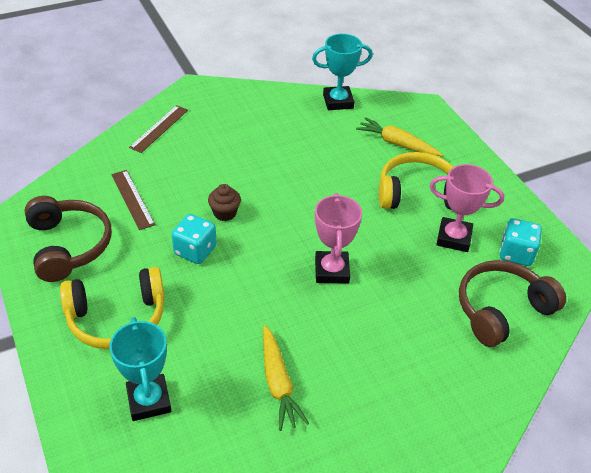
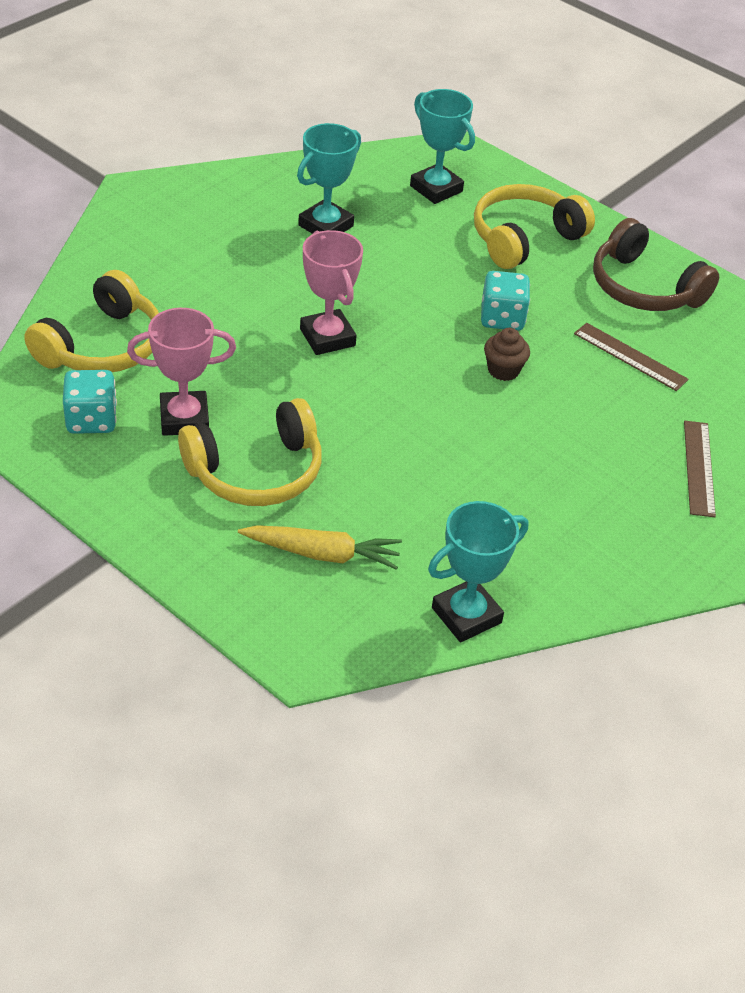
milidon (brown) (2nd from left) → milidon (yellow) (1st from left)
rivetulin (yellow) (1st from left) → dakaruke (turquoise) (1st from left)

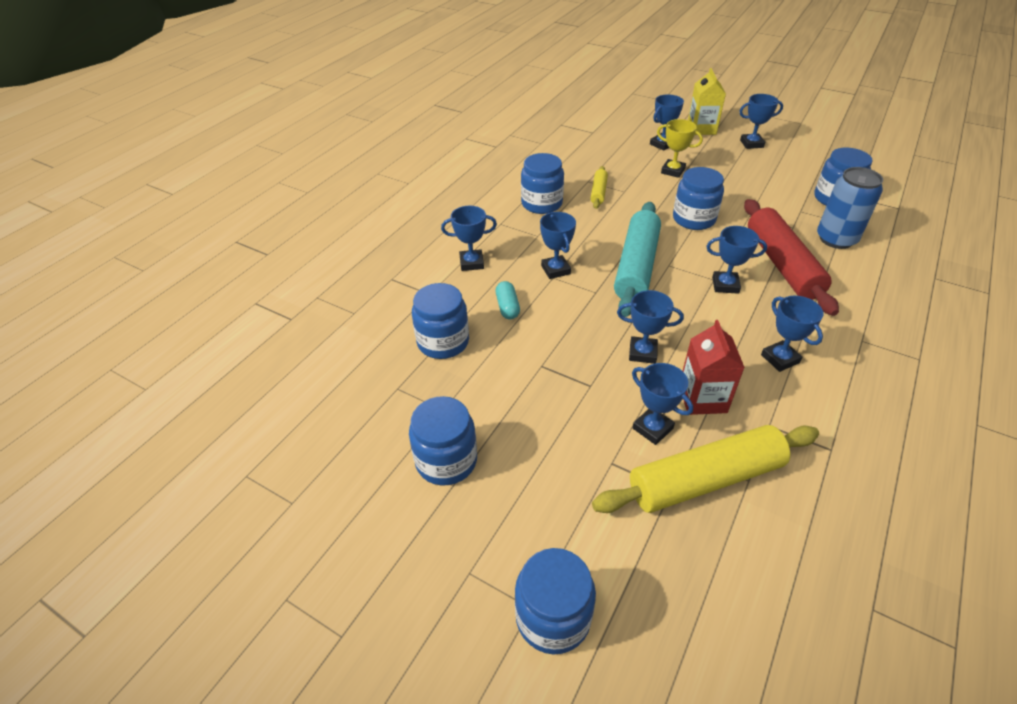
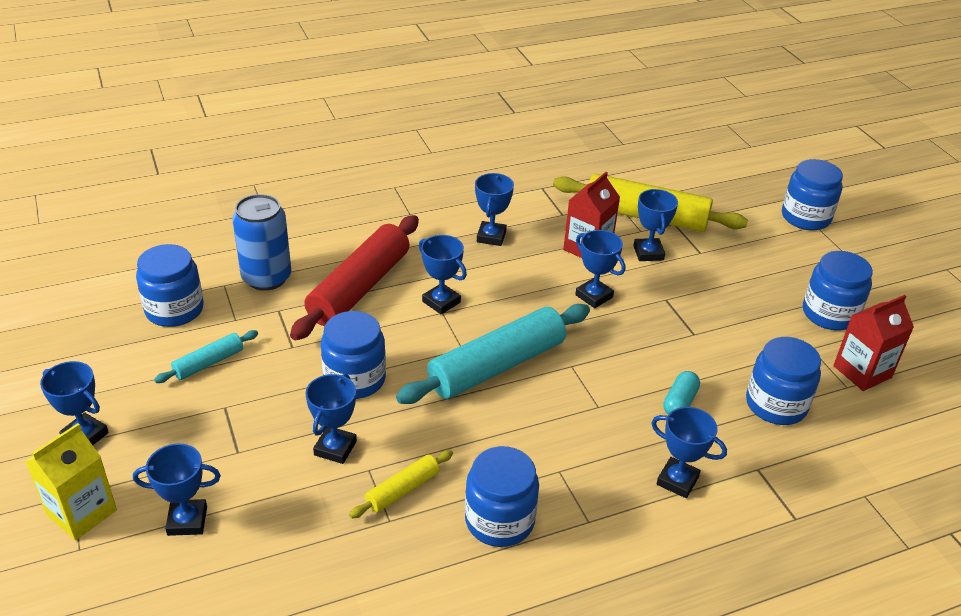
dakaruke (yellow) → -
dakaruke (blue) (2nd from left in the first image) → dakaruke (blue) (3rd from left), moved
- → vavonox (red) (2nd from left)
- → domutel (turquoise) (1st from left)

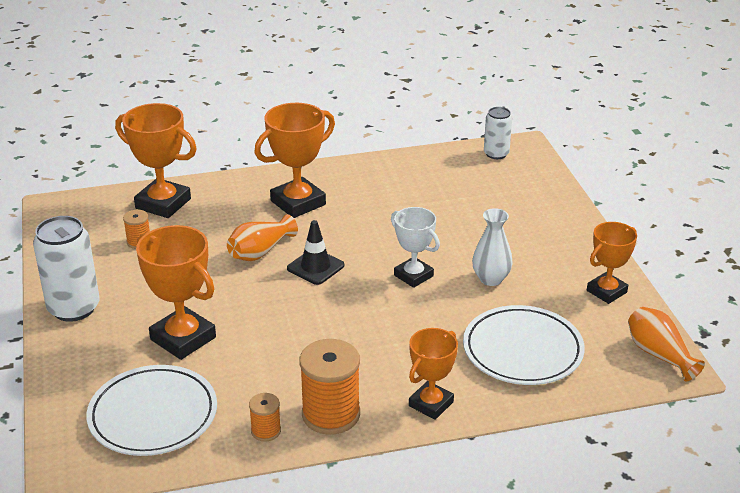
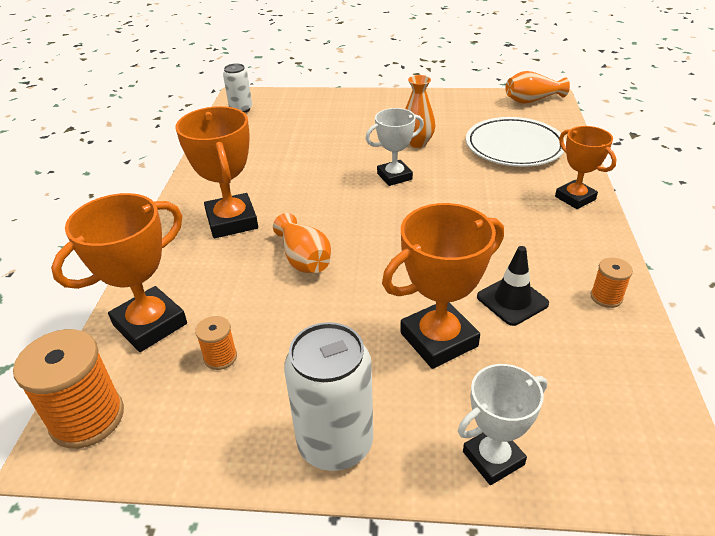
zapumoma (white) → zapumoma (orange) (2nd from left)
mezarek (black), moved
dakaruke (orange) (5th from left) → -
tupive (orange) (3rd from left in the first image) → tupive (orange) (1st from left), moved
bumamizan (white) (1st from left) → -
- → dakaruke (white) (2nd from left)

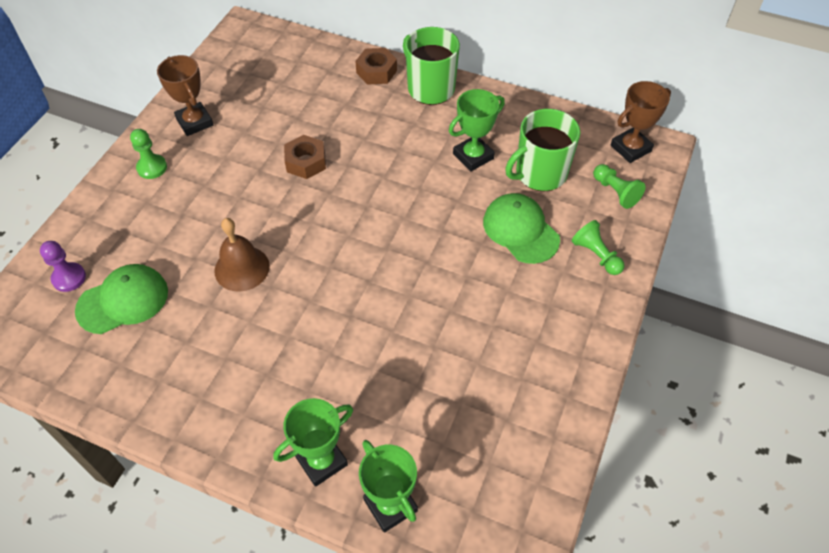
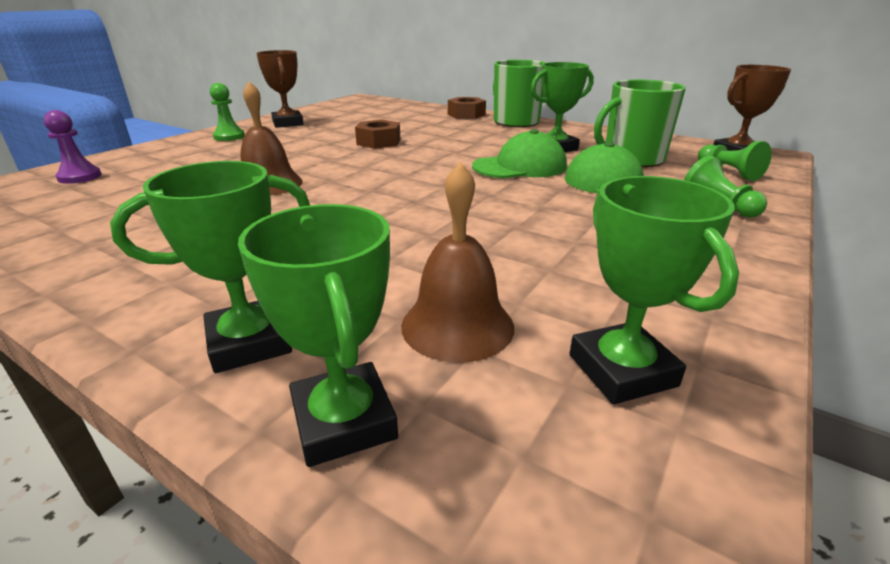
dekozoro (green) (1st from left), moved
- → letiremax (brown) (2nd from left)
- → dakaruke (green) (4th from left)

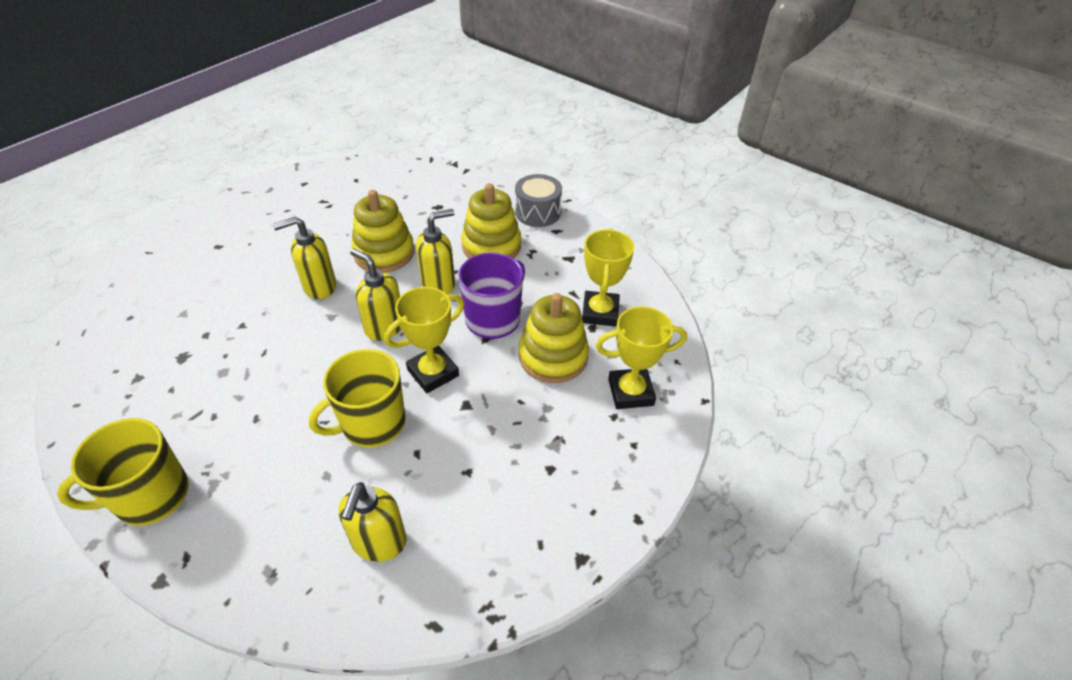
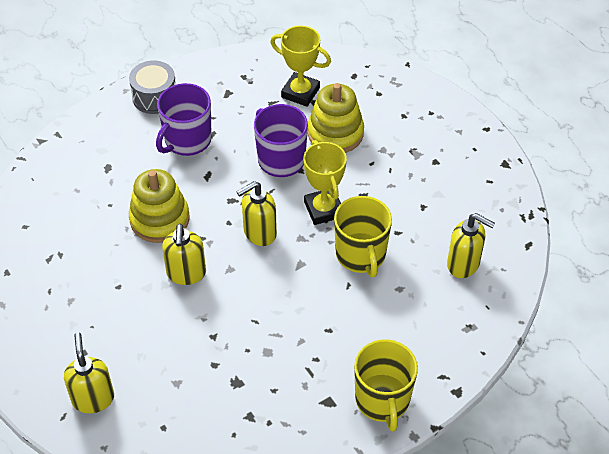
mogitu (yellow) (2nd from left) → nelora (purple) (1st from left)
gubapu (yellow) (4th from left in the first image) → gubapu (yellow) (1st from left), moved
dakaruke (yellow) (3rd from left) → -

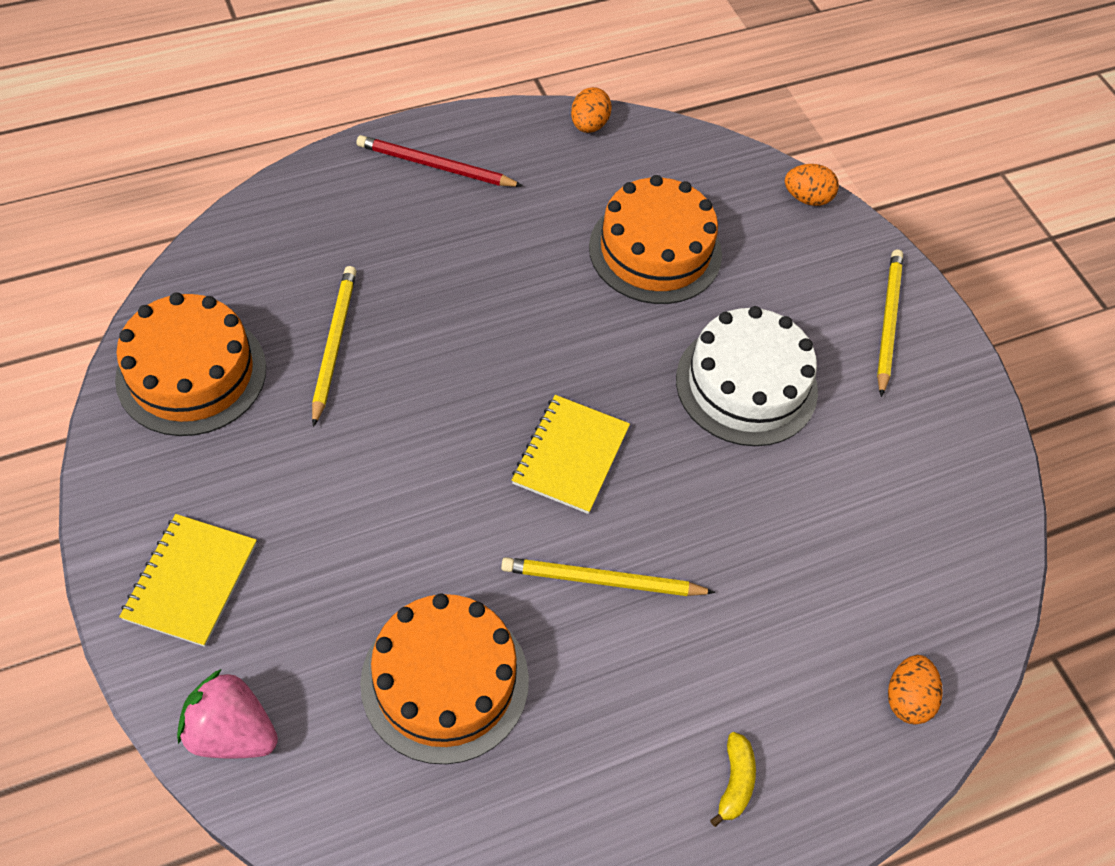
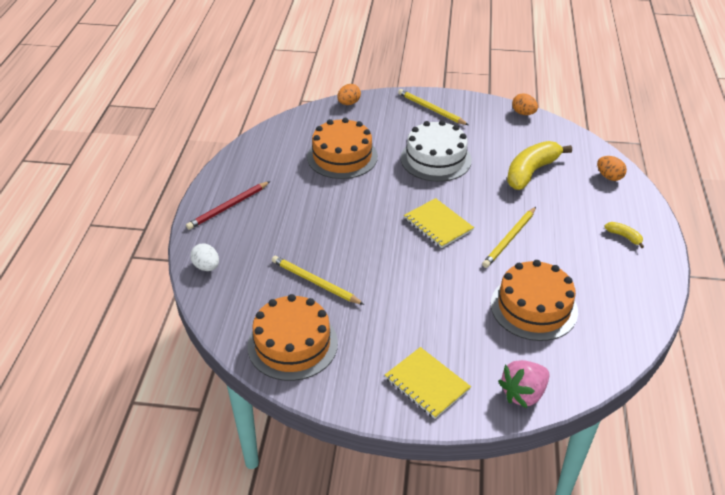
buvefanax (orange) (1st from left in the first image) → buvefanax (orange) (2nd from left), moved
- → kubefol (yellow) (1st from left)
- → buvefanax (white)

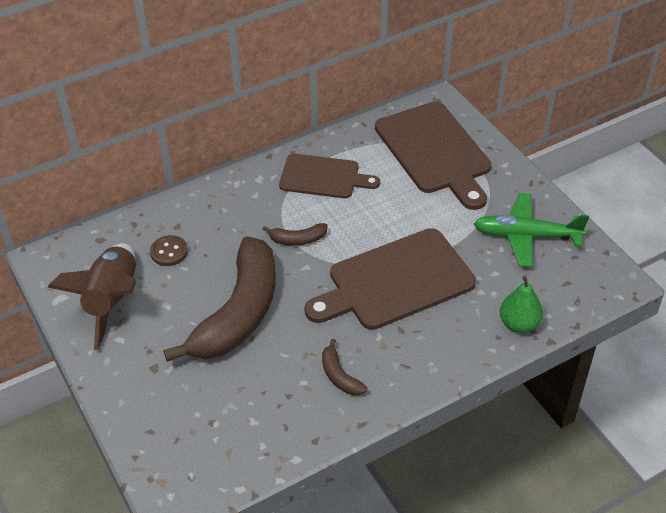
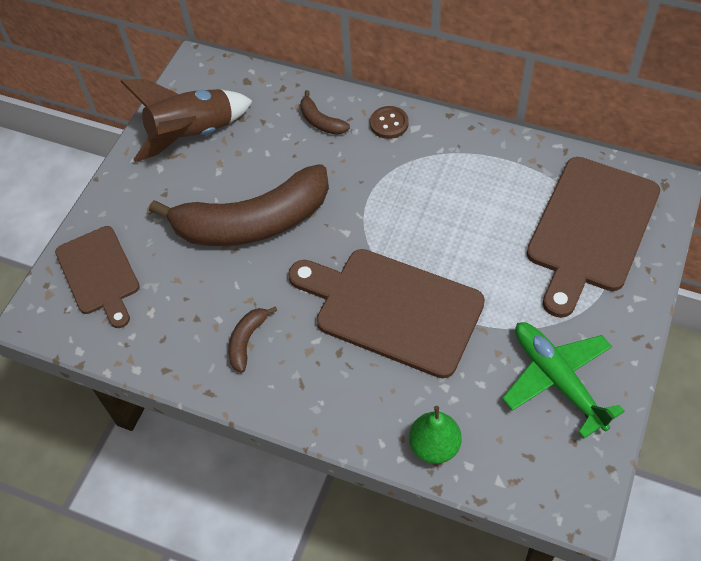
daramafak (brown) (1st from left), moved
kubefol (brown) (2nd from left in the first image) → kubefol (brown) (3rd from left), moved
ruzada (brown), moved

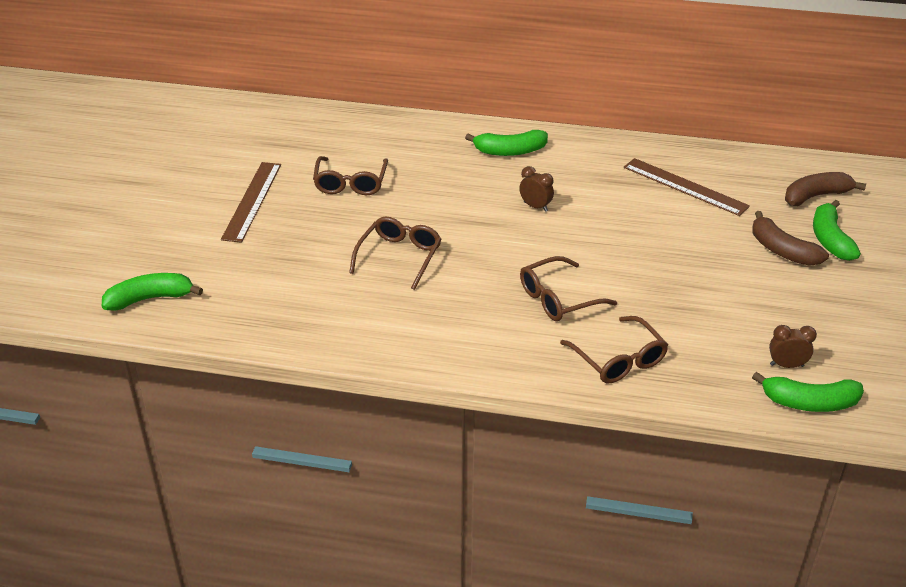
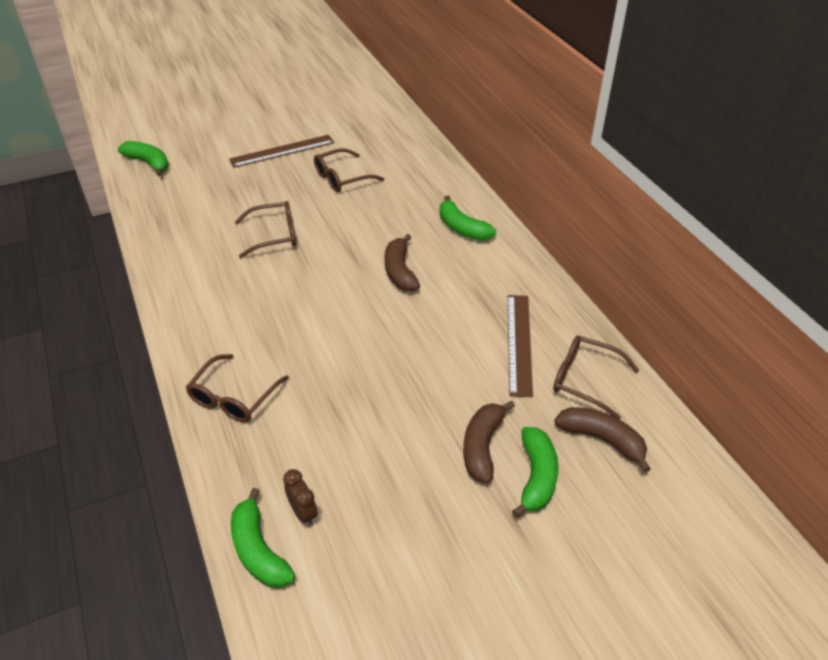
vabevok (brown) (1st from left) → kubefol (brown) (1st from left)
kubefol (green) (4th from left), 135 degrees clockwise
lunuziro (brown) (3rd from left in the first image) → lunuziro (brown) (4th from left), moved

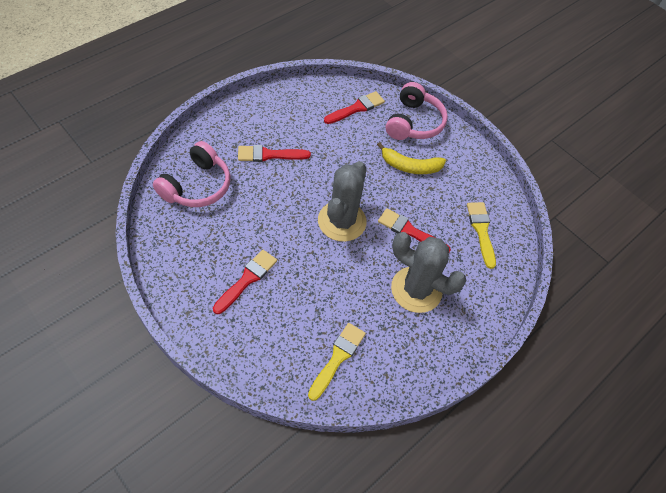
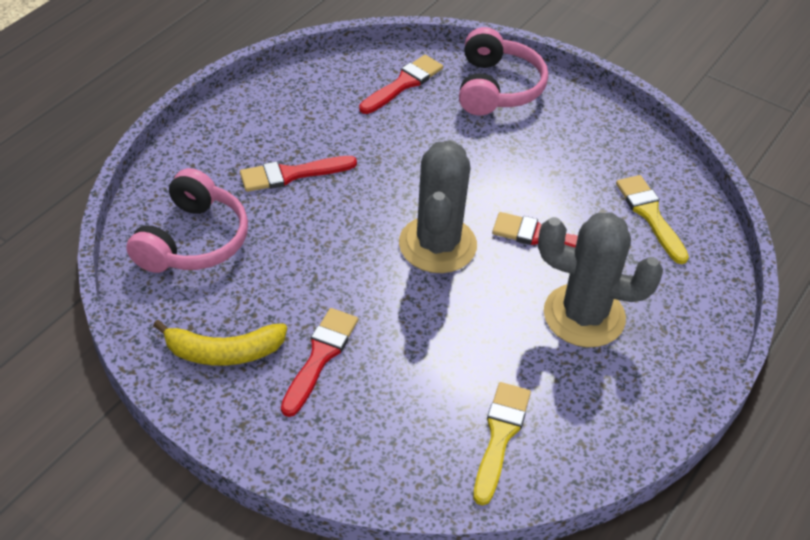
kubefol (yellow), moved

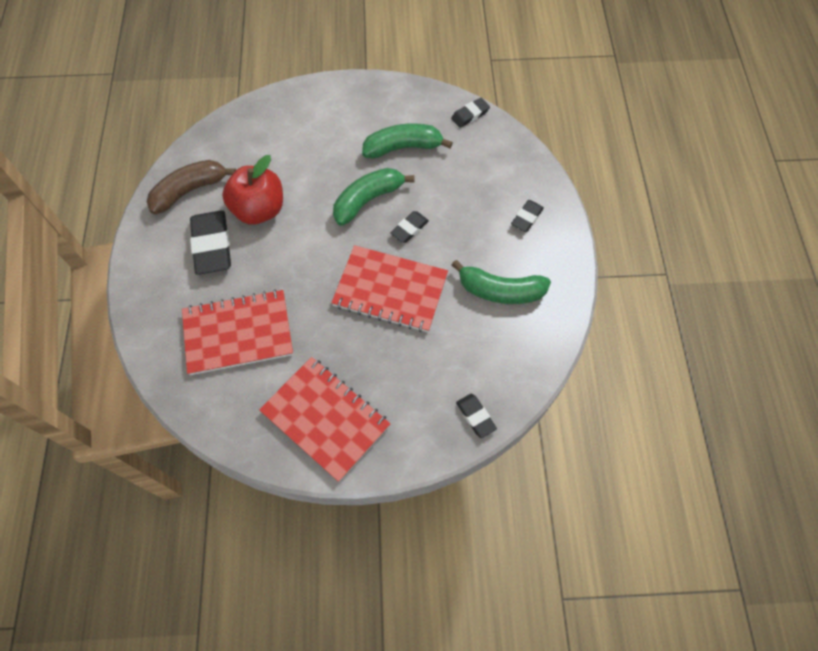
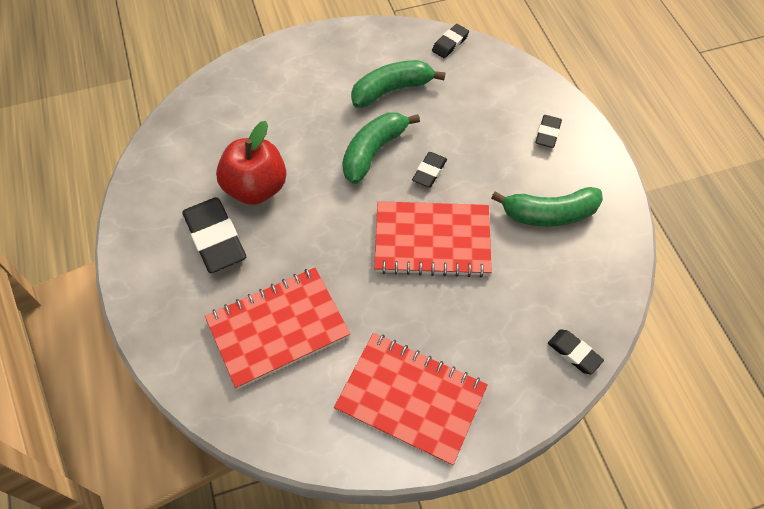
kubefol (brown) → -

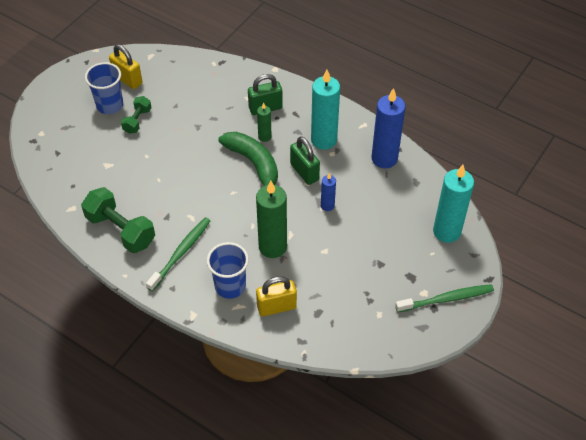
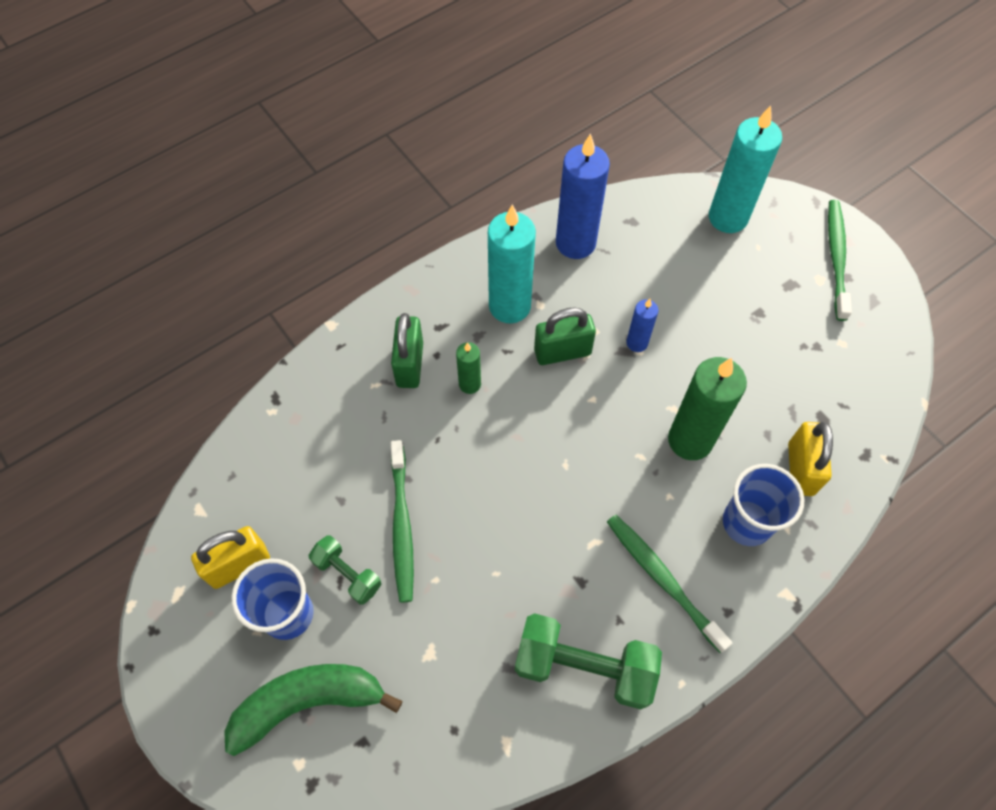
kubefol (green), moved
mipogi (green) (1st from left in the first image) → mipogi (green) (2nd from left), 45 degrees clockwise
- → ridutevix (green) (1st from left)

